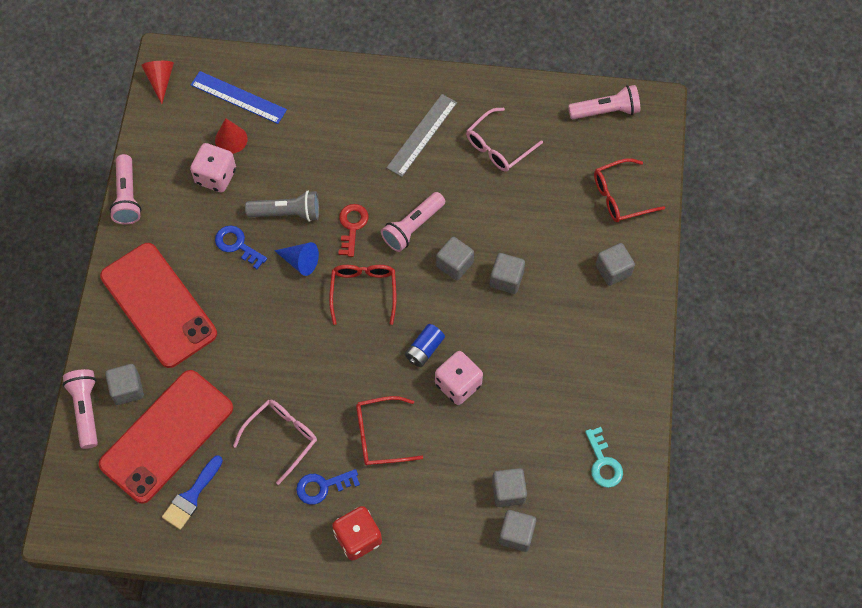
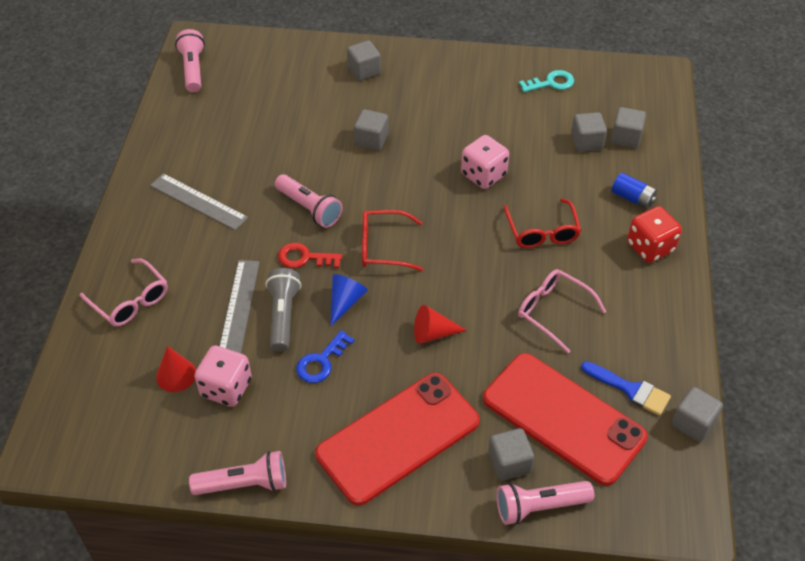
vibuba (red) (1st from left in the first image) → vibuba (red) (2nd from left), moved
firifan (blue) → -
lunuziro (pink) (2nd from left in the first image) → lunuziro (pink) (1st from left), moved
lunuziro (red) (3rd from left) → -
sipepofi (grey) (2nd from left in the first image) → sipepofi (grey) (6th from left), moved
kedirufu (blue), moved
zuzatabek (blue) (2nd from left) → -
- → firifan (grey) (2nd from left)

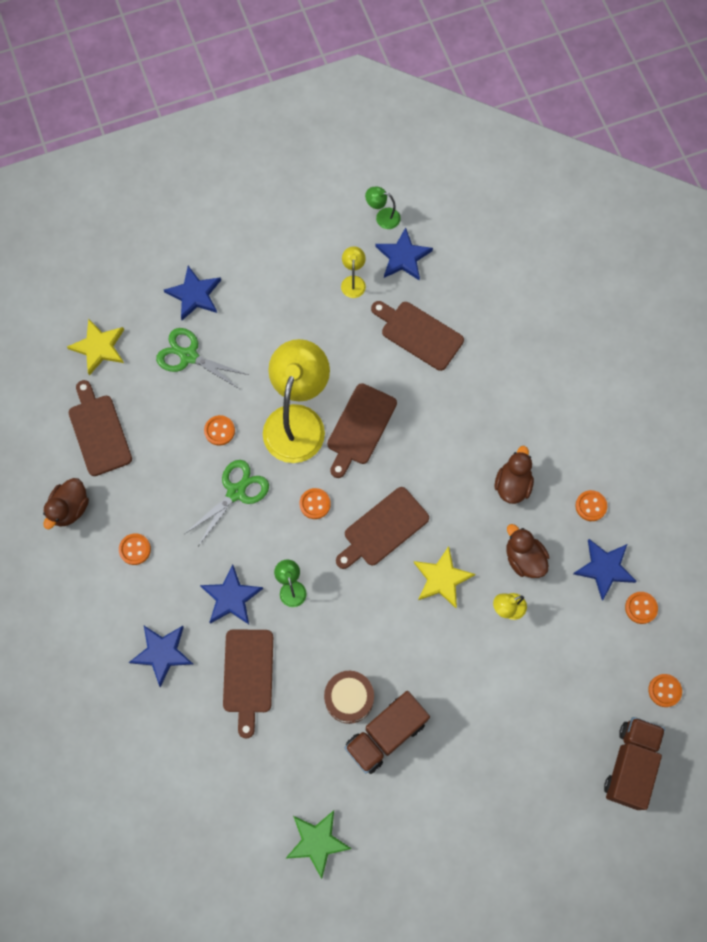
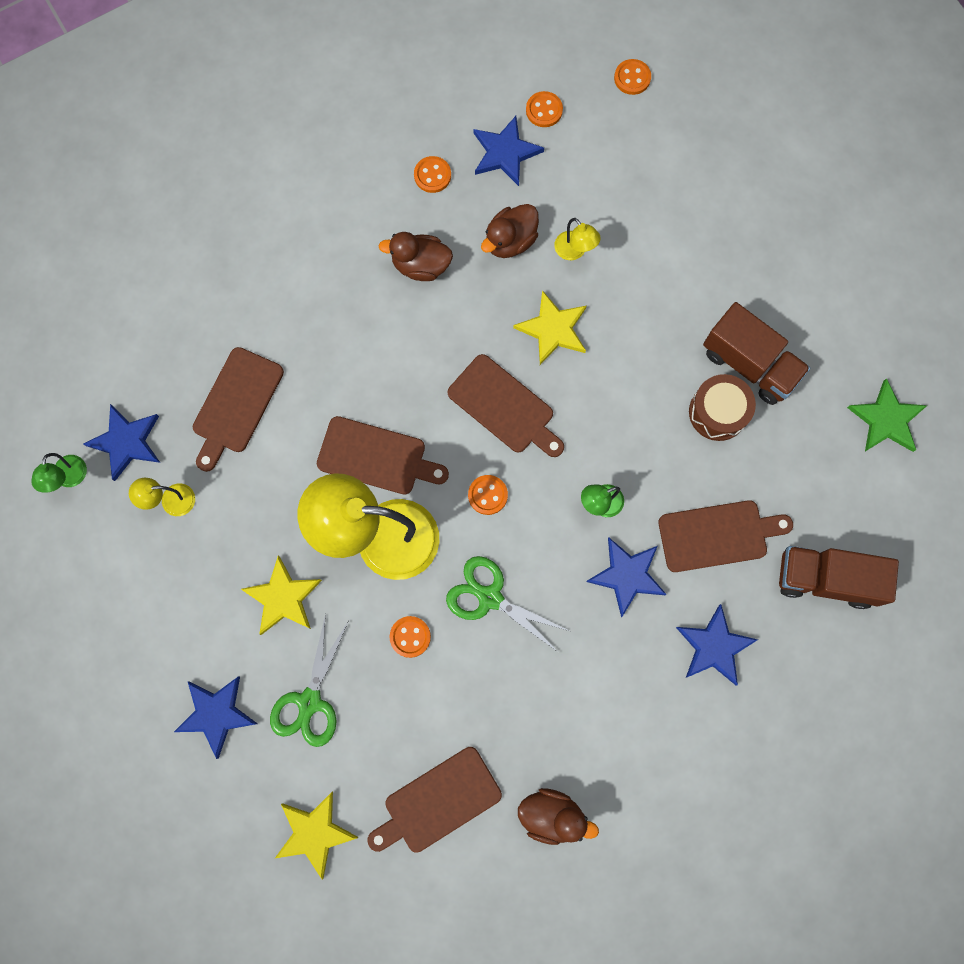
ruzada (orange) (1st from left) → -
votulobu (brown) (2nd from left), moved
- → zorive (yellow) (1st from left)

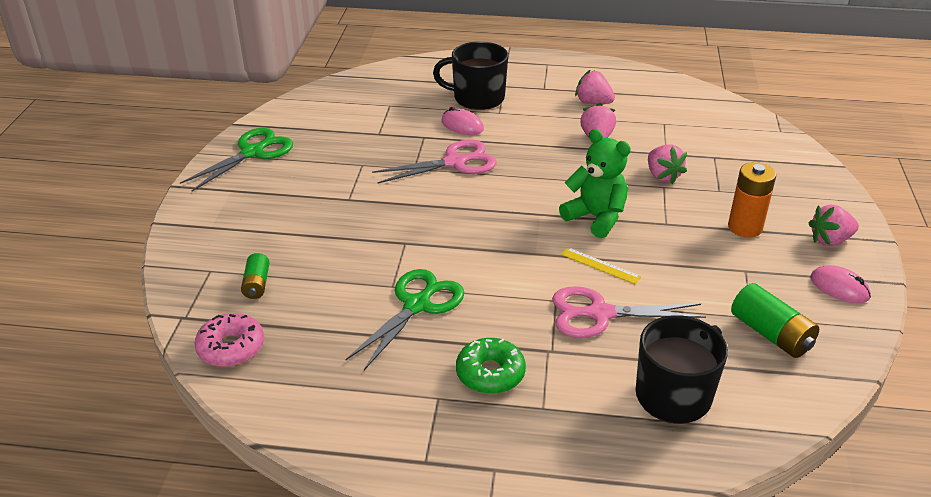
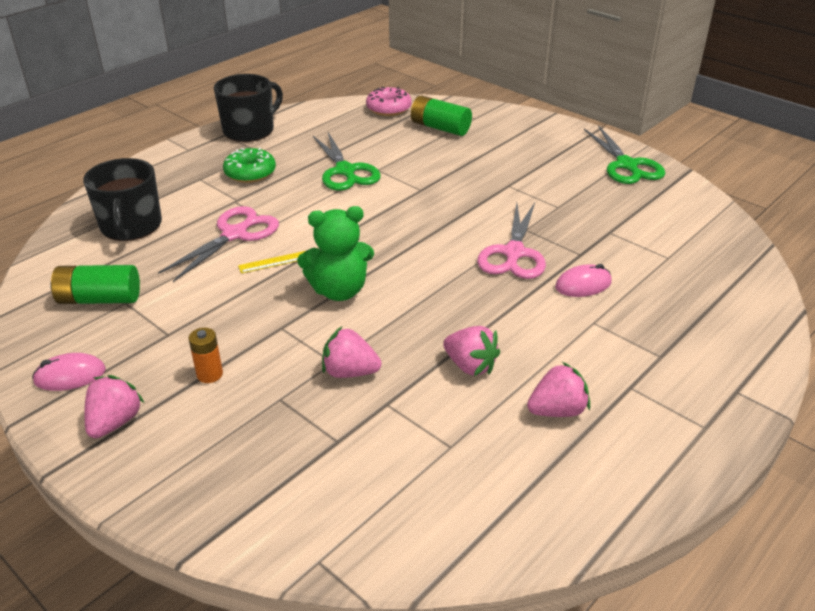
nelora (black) (1st from left in the first image) → nelora (black) (2nd from left), moved
kedirufu (orange), x0.62
kedirufu (green) (1st from left in the first image) → kedirufu (green) (2nd from left), x1.62

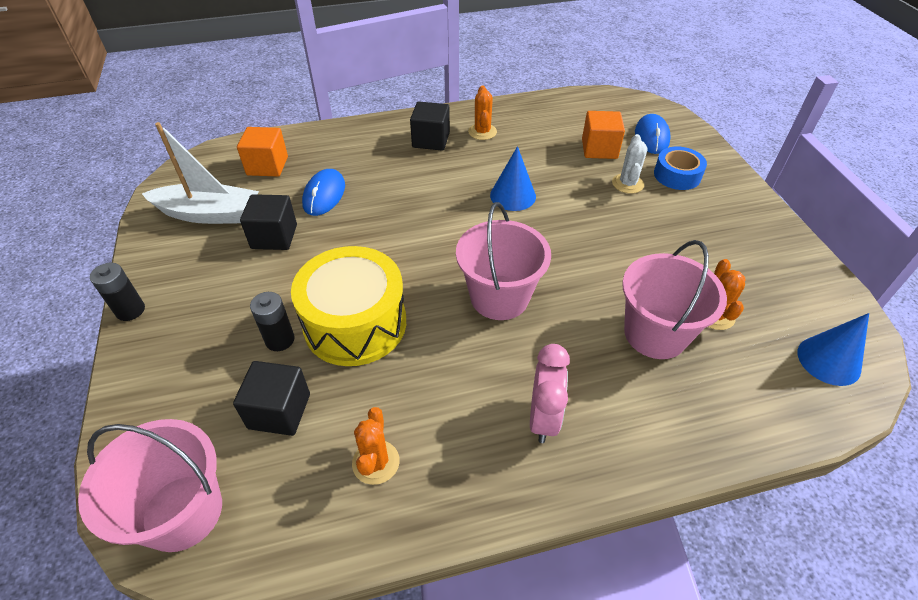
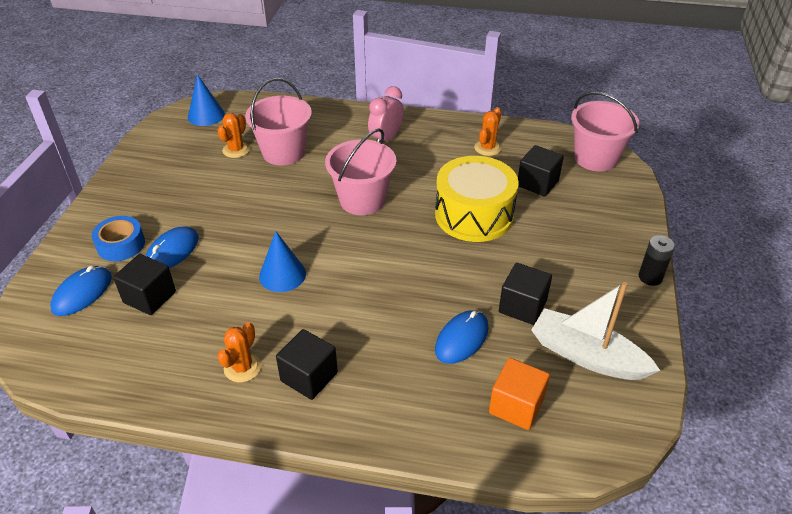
sipepofi (orange) (2nd from left) → sipepofi (black) (1st from left)
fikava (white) → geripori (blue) (2nd from left)
kedirufu (black) (2nd from left) → -

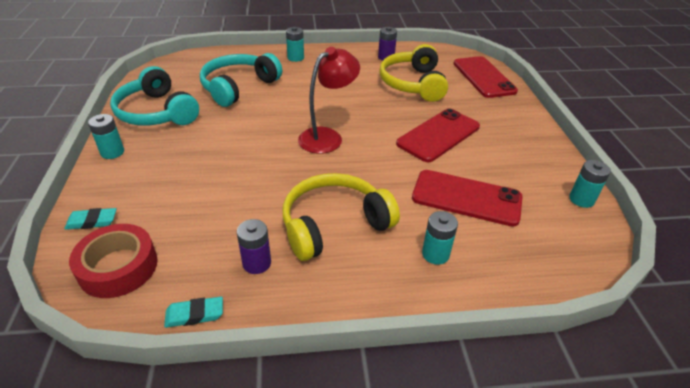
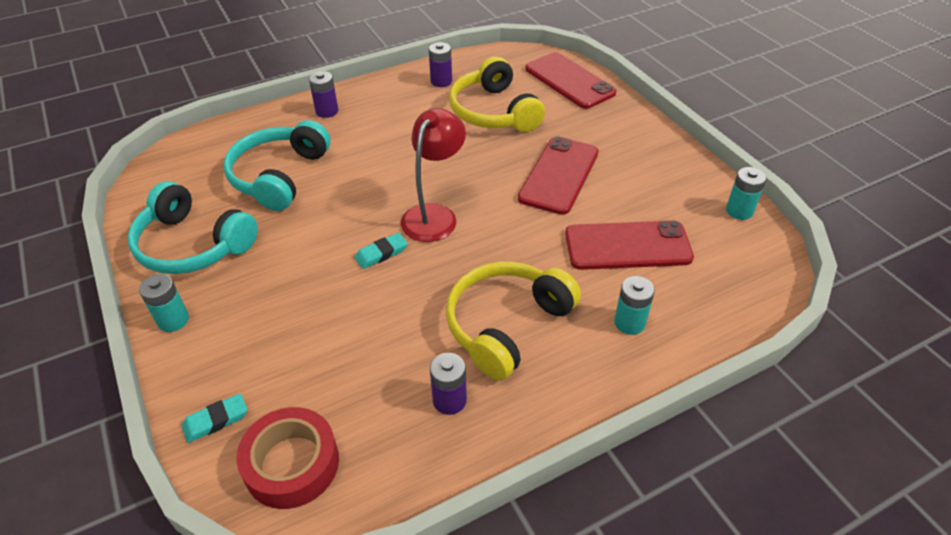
kedirufu (turquoise) (2nd from left) → kedirufu (purple) (1st from left)
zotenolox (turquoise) (2nd from left), moved

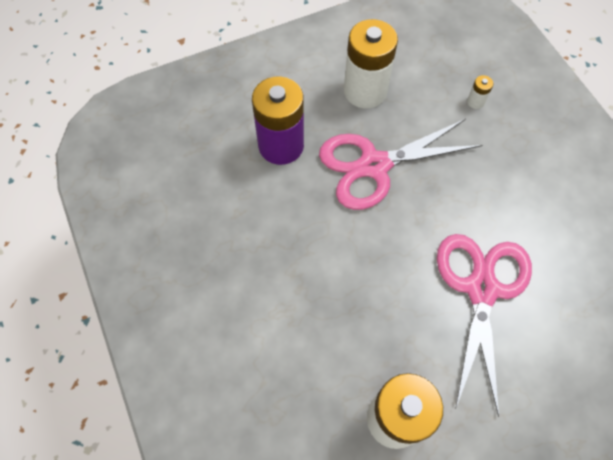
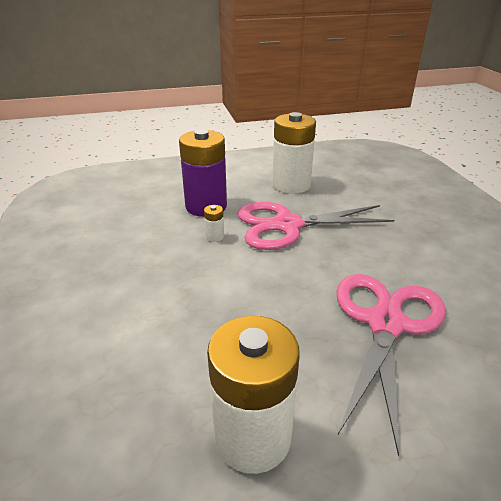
kedirufu (white) (3rd from left in the first image) → kedirufu (white) (1st from left), moved

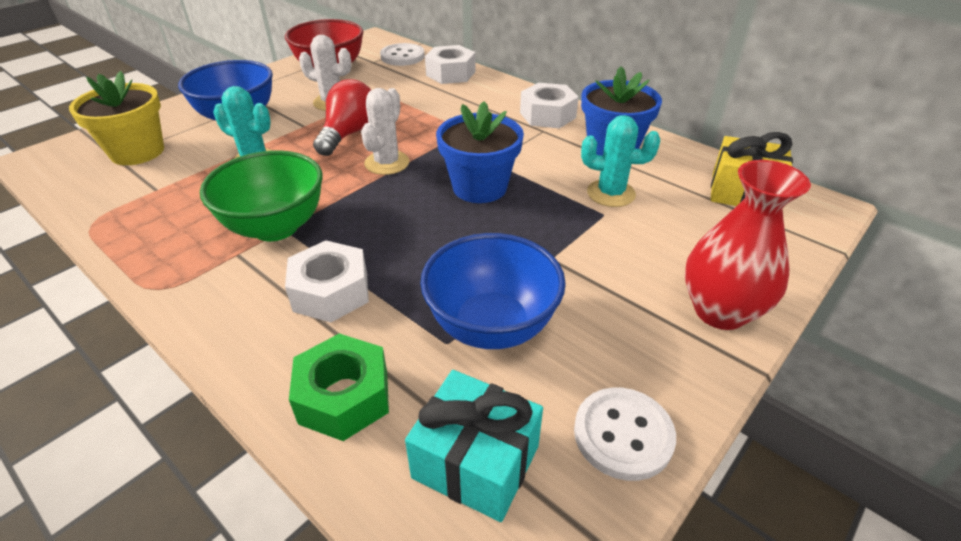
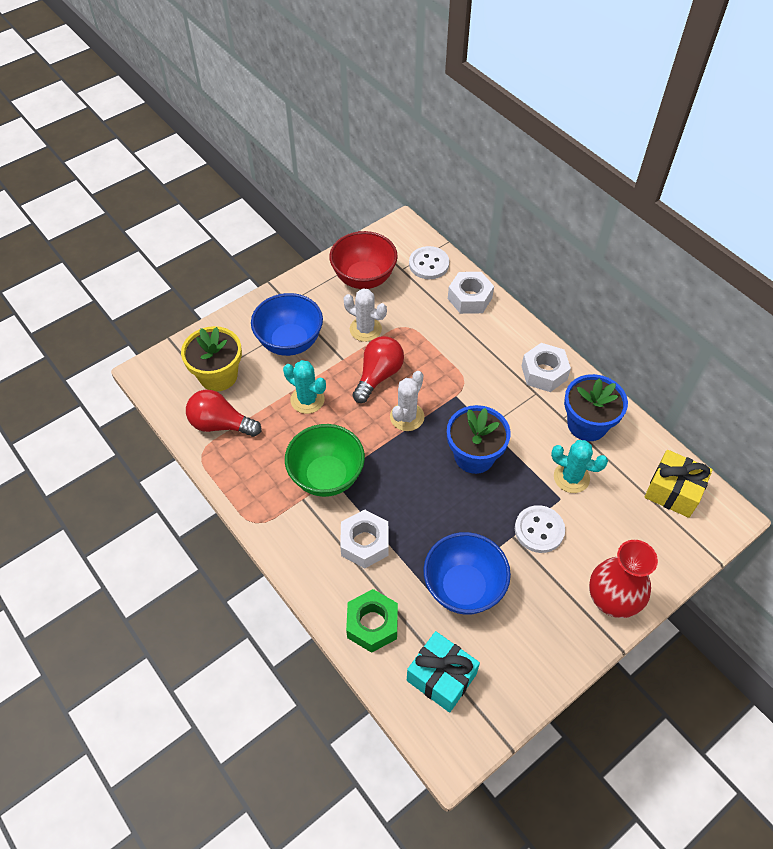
ruzada (white) (2nd from left), moved
- → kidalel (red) (1st from left)

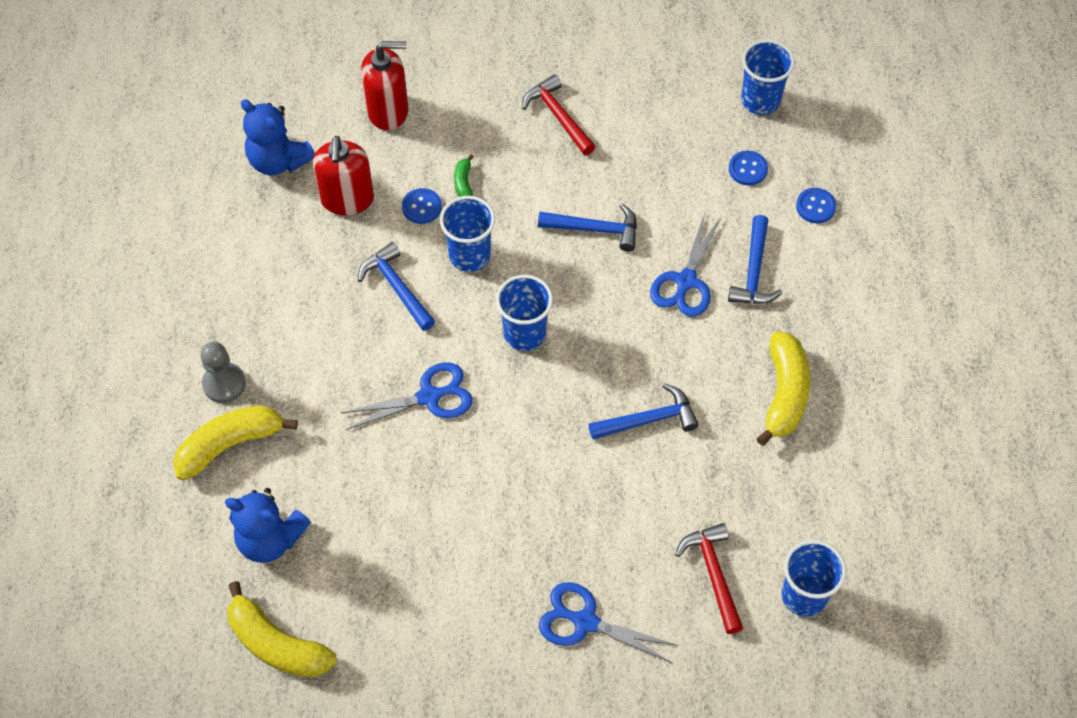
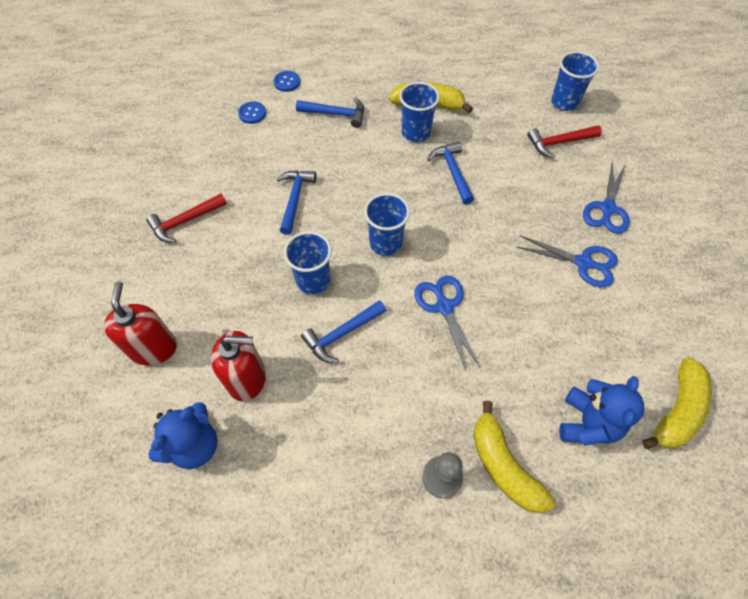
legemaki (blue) (3rd from left), moved
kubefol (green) → -
ruzada (blue) (1st from left) → -
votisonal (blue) (3rd from left in the first image) → votisonal (blue) (2nd from left), moved

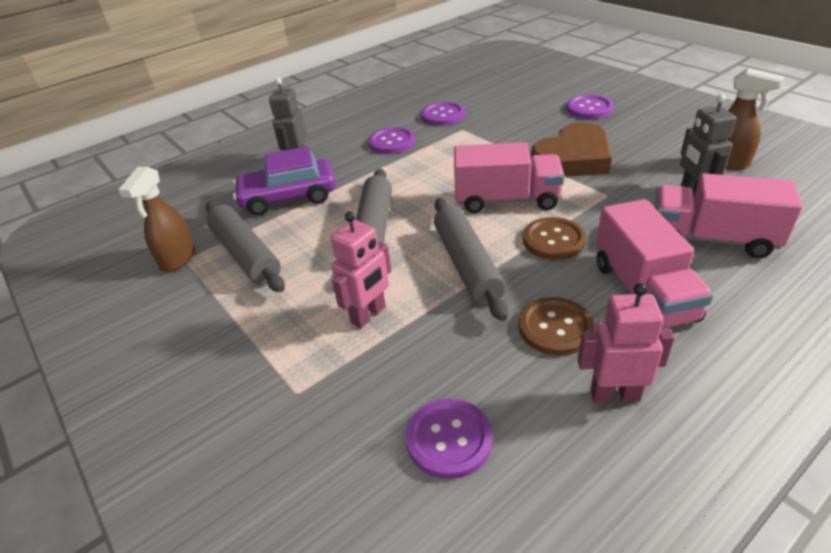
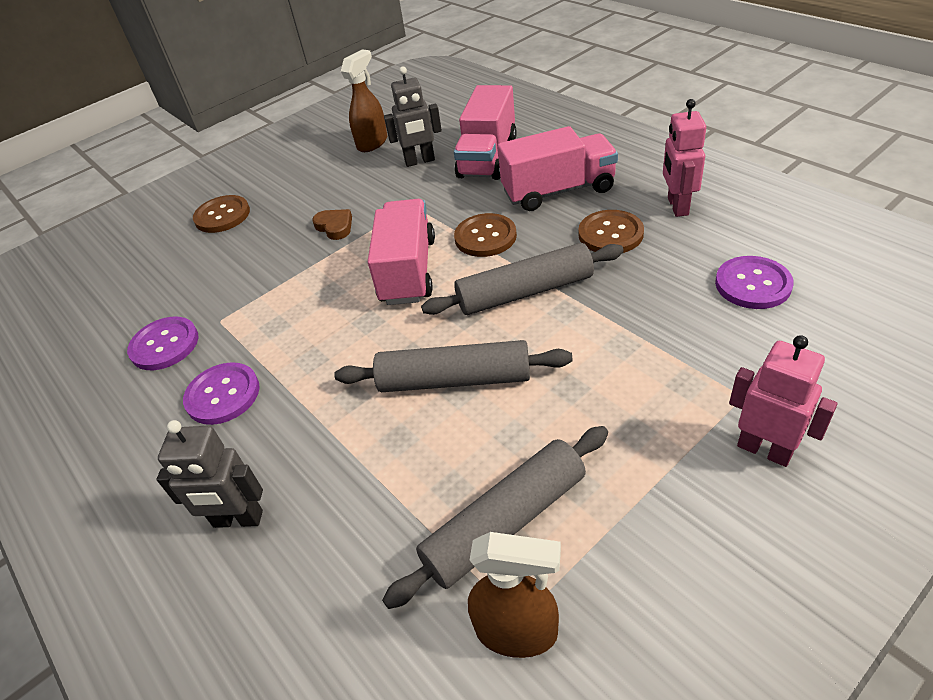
ruzada (purple) (4th from left) → ruzada (brown) (1st from left)
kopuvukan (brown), x0.45
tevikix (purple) → -
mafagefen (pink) (1st from left in the first image) → mafagefen (pink) (2nd from left), moved

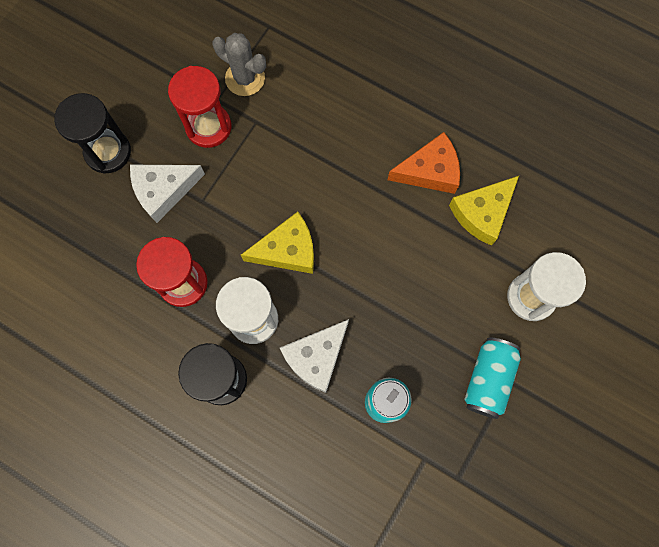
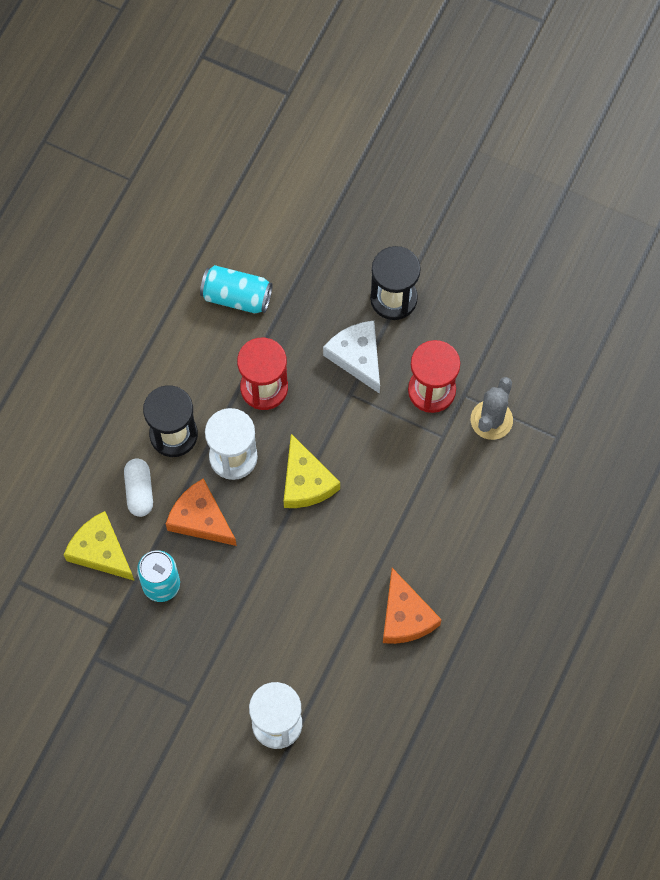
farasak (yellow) (2nd from left in the first image) → farasak (yellow) (1st from left), moved
farasak (white) (2nd from left) → farasak (orange) (1st from left)
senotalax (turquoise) (2nd from left), moved
- → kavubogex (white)

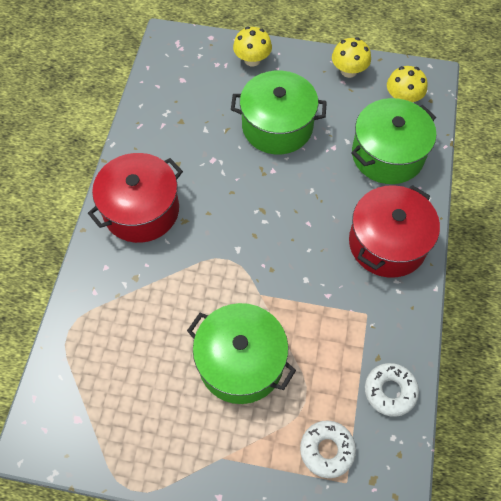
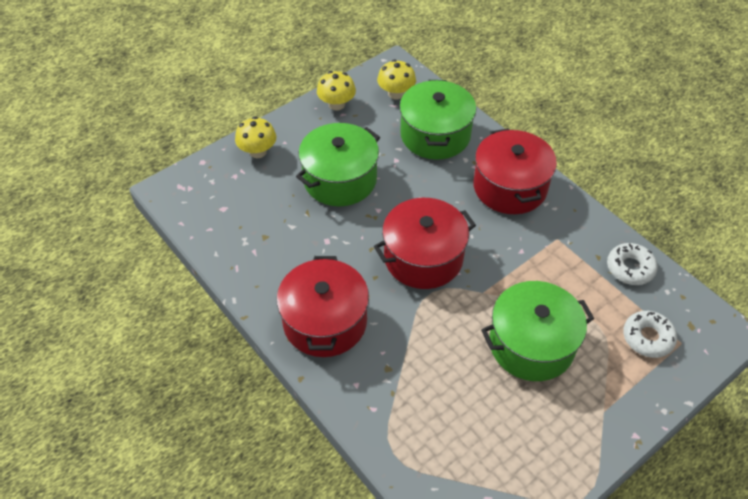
- → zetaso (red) (2nd from left)

